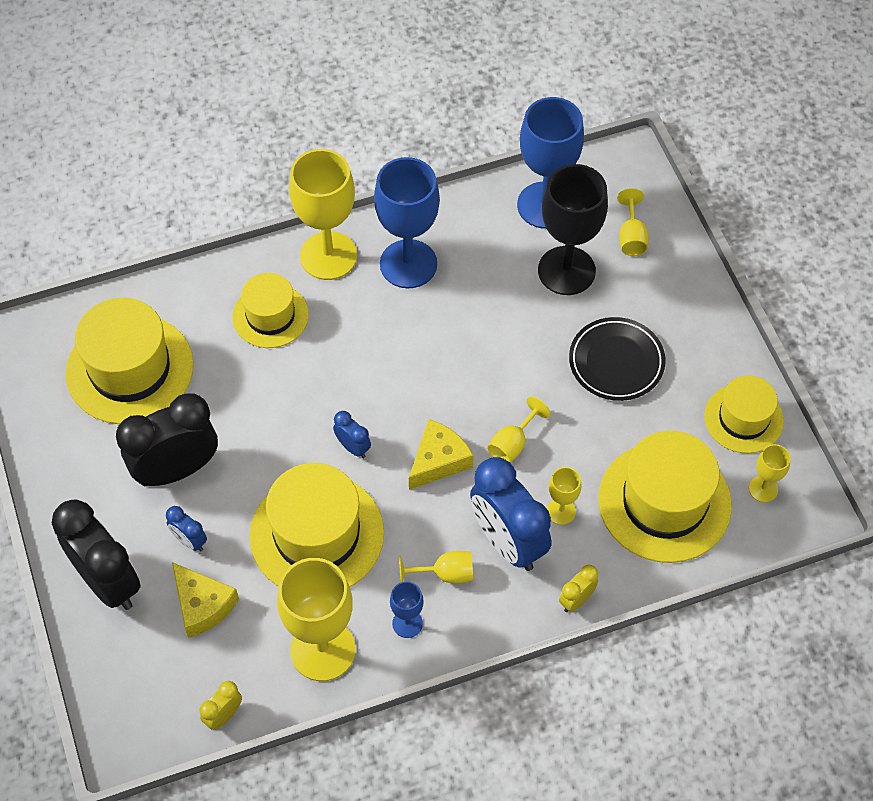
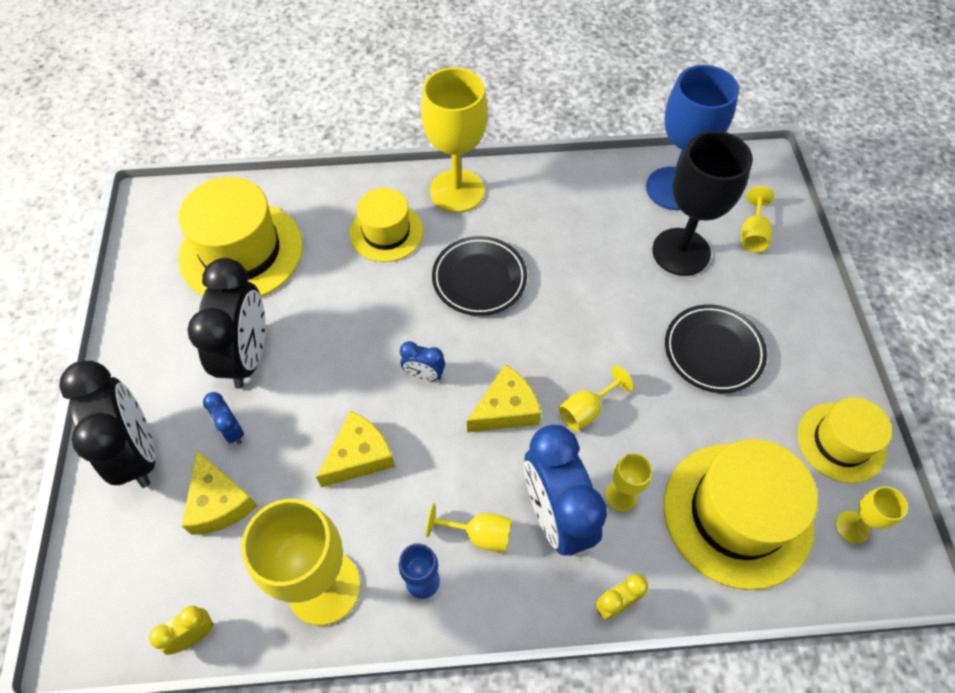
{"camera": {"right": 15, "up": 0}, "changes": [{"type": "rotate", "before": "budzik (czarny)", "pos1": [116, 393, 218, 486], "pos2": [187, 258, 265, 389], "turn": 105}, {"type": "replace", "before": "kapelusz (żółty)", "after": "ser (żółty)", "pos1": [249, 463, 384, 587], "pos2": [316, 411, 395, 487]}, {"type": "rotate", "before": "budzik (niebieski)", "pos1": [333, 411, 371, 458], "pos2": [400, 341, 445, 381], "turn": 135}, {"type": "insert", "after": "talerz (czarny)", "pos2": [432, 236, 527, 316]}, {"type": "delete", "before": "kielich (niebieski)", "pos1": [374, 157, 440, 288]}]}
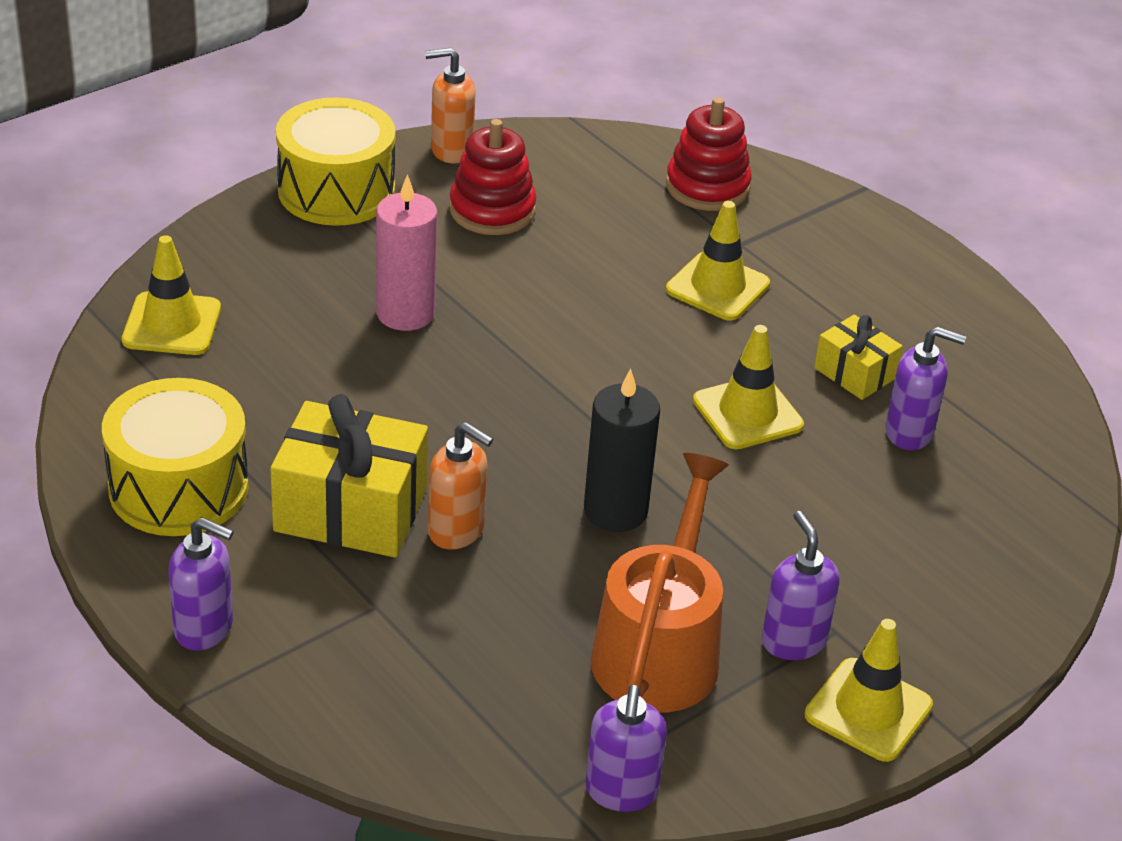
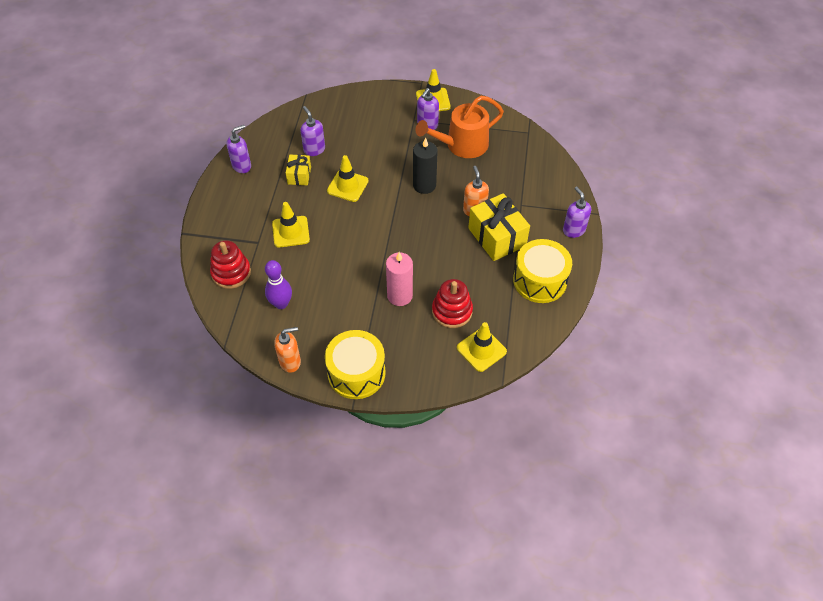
{"camera": {"right": -130, "up": 15}, "changes": [{"type": "move", "before": "dozownik mydła (fioletowy)", "pos1": [586, 685, 667, 812], "pos2": [226, 125, 251, 173]}, {"type": "insert", "after": "kręgiel (fioletowy)", "pos2": [265, 260, 292, 309]}, {"type": "rotate", "before": "dozownik mydła (pomarańczowy)", "pos1": [425, 48, 476, 163], "pos2": [274, 327, 301, 373], "turn": -60}, {"type": "move", "before": "zabawka nakładanka (czerwony)", "pos1": [450, 119, 536, 235], "pos2": [432, 279, 473, 328]}]}
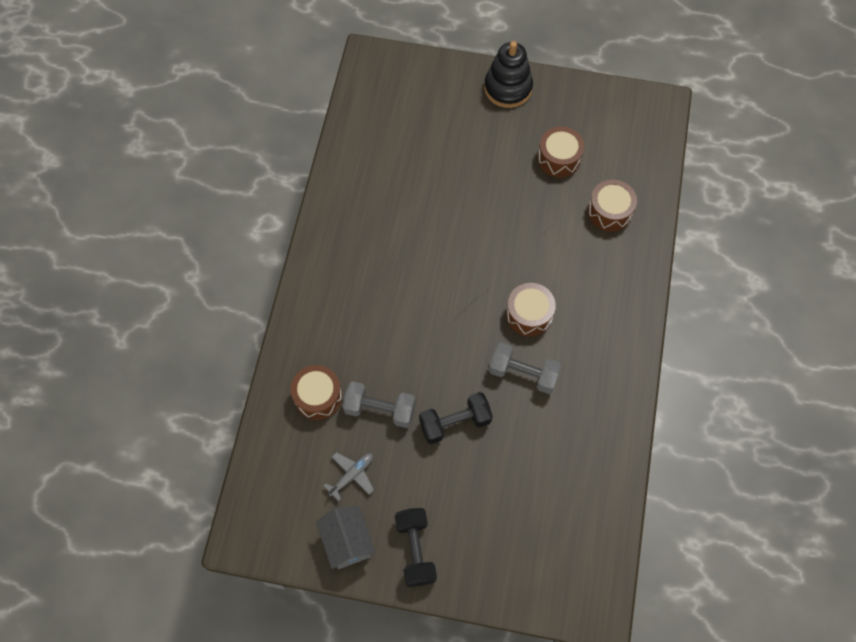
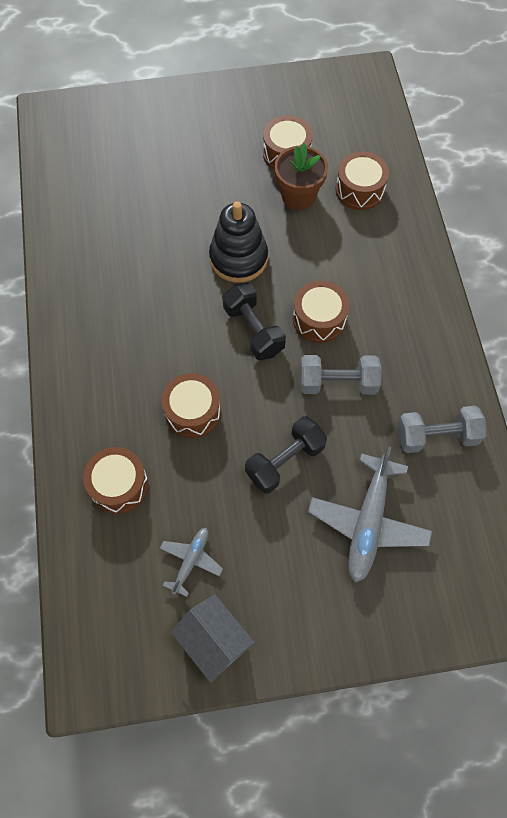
{"camera": {"right": -20, "up": 0}, "changes": [{"type": "insert", "after": "bęben (brązowy)", "pos2": [162, 373, 221, 438]}, {"type": "move", "before": "zabawka nakładanka (czarny)", "pos1": [484, 41, 533, 108], "pos2": [209, 201, 268, 283]}, {"type": "move", "before": "hantel (czarny)", "pos1": [395, 508, 437, 587], "pos2": [223, 283, 286, 360]}, {"type": "insert", "after": "doniczka (brązowy)", "pos2": [274, 143, 328, 210]}, {"type": "insert", "after": "samolot (szary)", "pos2": [308, 446, 432, 583]}, {"type": "move", "before": "hantel (szary)", "pos1": [343, 381, 415, 428], "pos2": [397, 406, 486, 453]}]}
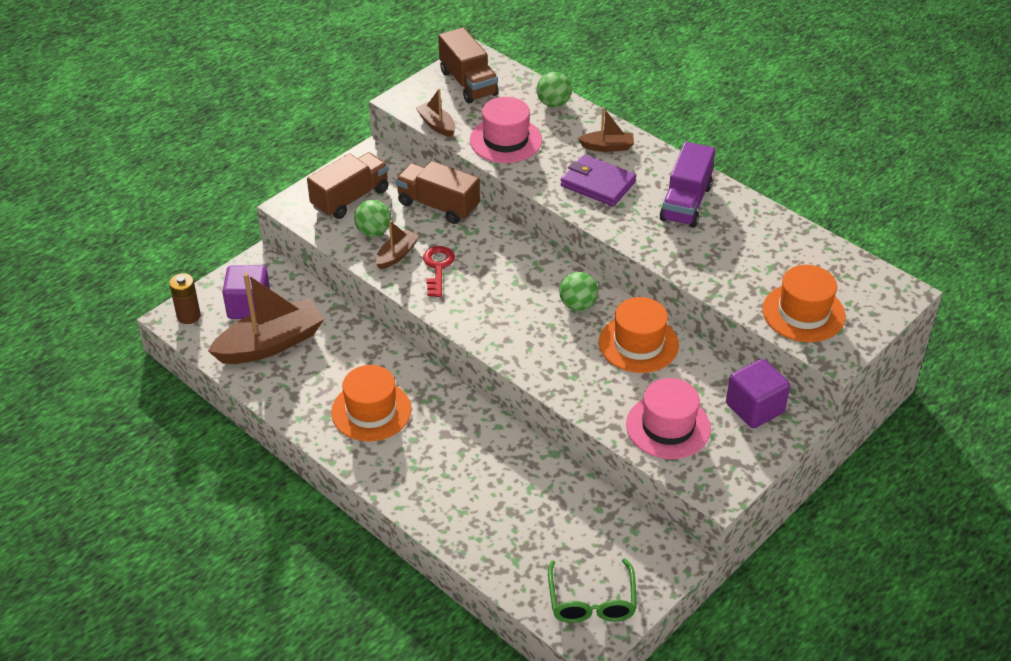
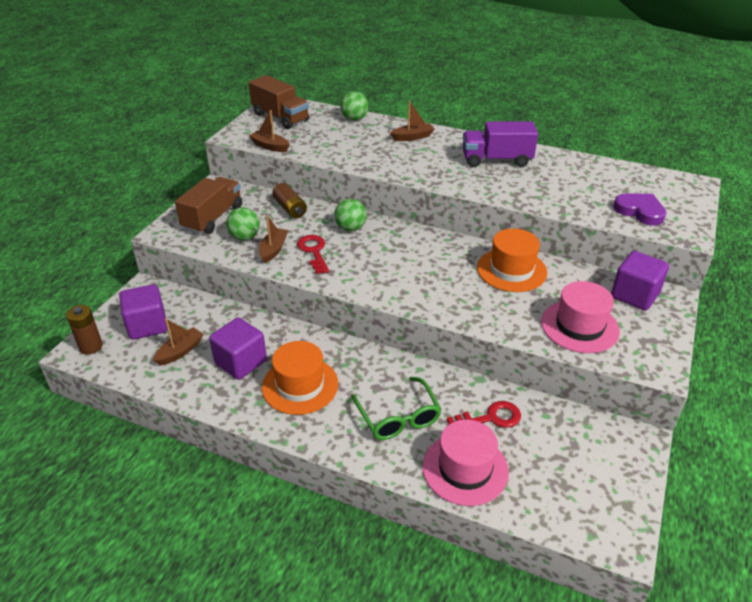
{"camera": {"right": -20, "up": -5}, "changes": [{"type": "resize", "before": "łódka (brązowy)", "pos1": [208, 273, 324, 364], "pos2": [153, 318, 204, 365], "scale": 0.5}, {"type": "insert", "after": "sześcian (fioletowy)", "pos2": [209, 318, 267, 380]}, {"type": "replace", "before": "ciężarówka (brązowy)", "after": "bateria (brązowy)", "pos1": [395, 161, 480, 224], "pos2": [272, 183, 307, 218]}, {"type": "move", "before": "piłka (zielony)", "pos1": [559, 272, 598, 311], "pos2": [334, 199, 367, 231]}, {"type": "move", "before": "okulary (zielony)", "pos1": [548, 558, 637, 623], "pos2": [351, 377, 442, 440]}, {"type": "move", "before": "kapelusz (różowy)", "pos1": [470, 97, 542, 163], "pos2": [422, 420, 509, 506]}, {"type": "insert", "after": "klucz (czerwony)", "pos2": [447, 401, 521, 428]}, {"type": "rotate", "before": "ciężarówka (fioletowy)", "pos1": [659, 142, 715, 228], "pos2": [463, 121, 538, 167], "turn": 90}, {"type": "replace", "before": "kapelusz (pomarańczowy)", "after": "serce (fioletowy)", "pos1": [762, 265, 846, 342], "pos2": [613, 193, 667, 226]}, {"type": "delete", "before": "portfel (fioletowy)", "pos1": [560, 155, 636, 206]}]}
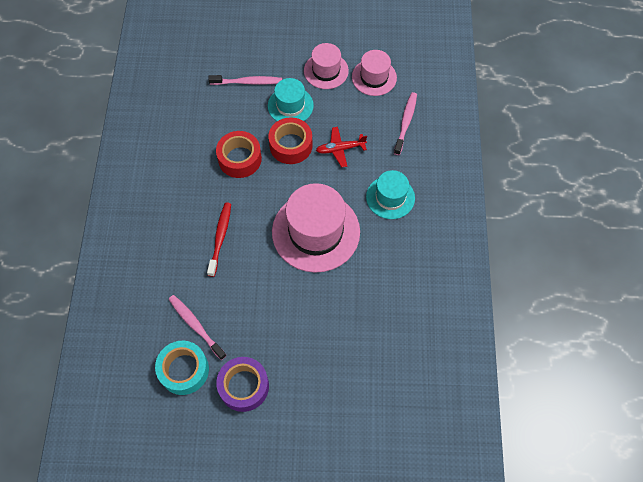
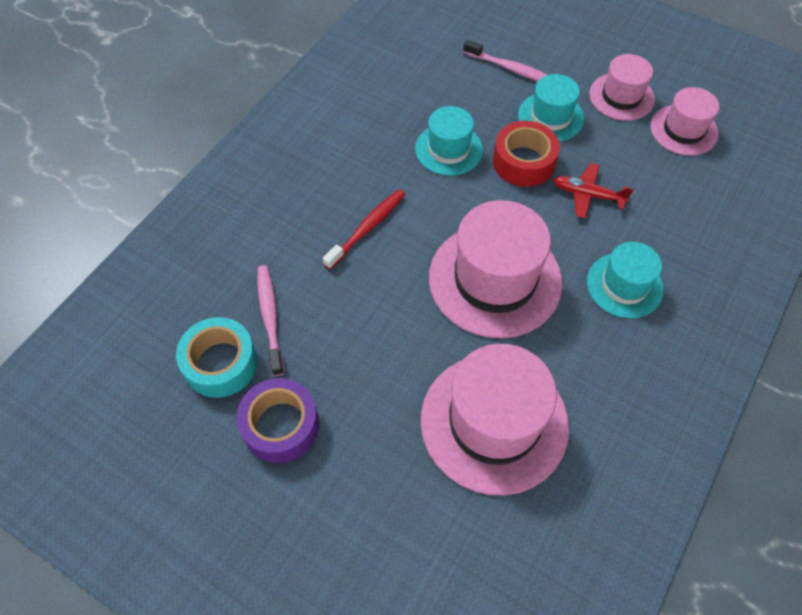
{"camera": {"right": 30, "up": -5}, "changes": [{"type": "replace", "before": "taśma klejąca (czerwony)", "after": "kapelusz (turkusowy)", "pos1": [216, 131, 262, 178], "pos2": [415, 106, 483, 176]}, {"type": "insert", "after": "kapelusz (różowy)", "pos2": [421, 344, 569, 495]}, {"type": "delete", "before": "szczoteczka do zębów (różowy)", "pos1": [394, 92, 417, 155]}]}
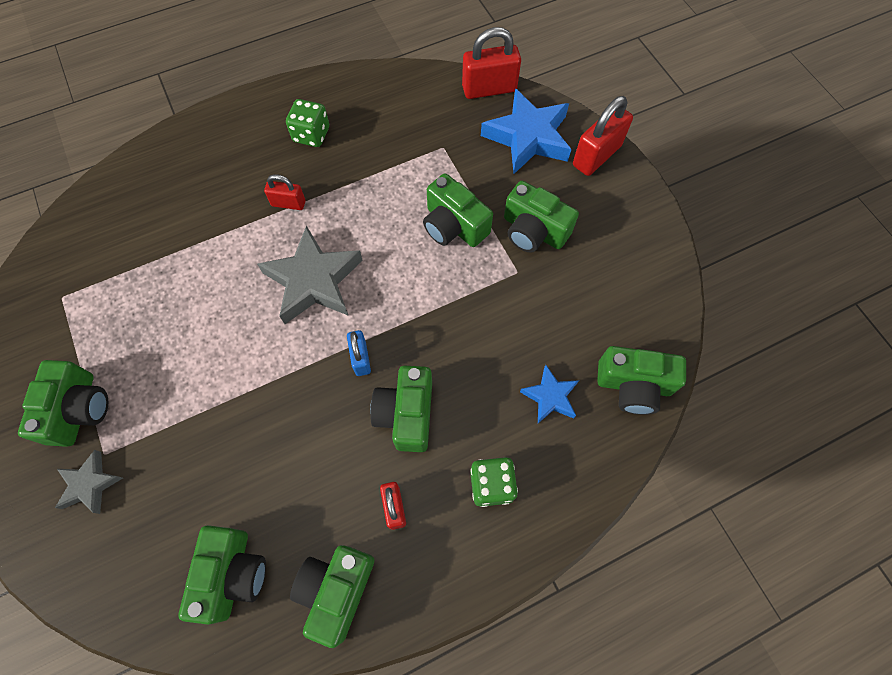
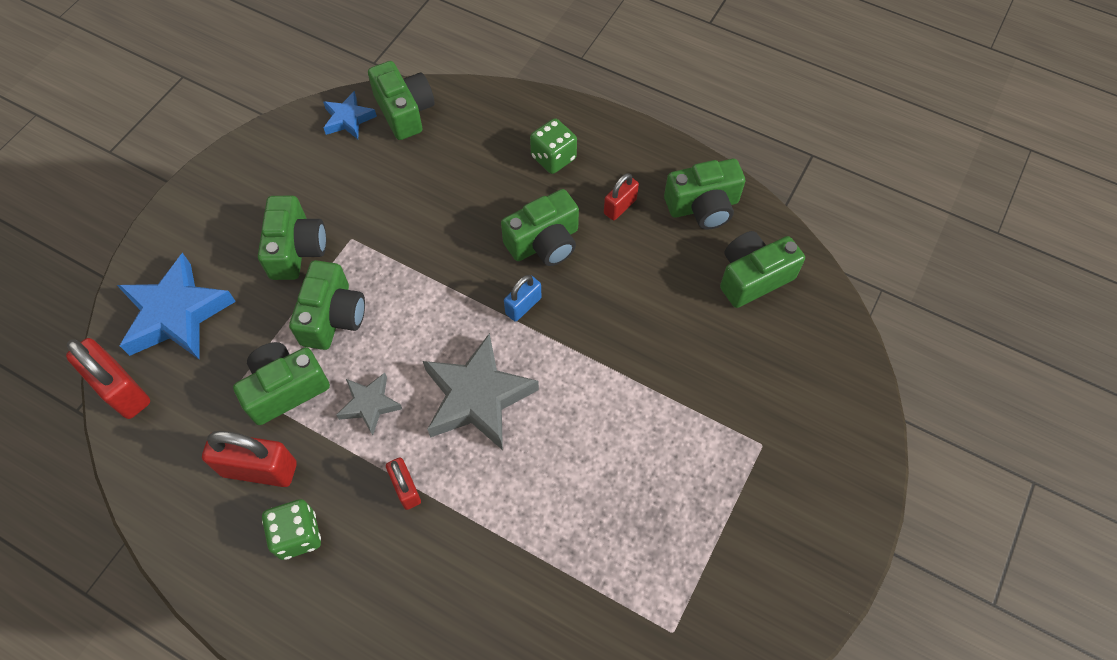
{"camera": {"right": -125, "up": -5}, "changes": [{"type": "move", "before": "kłódka (czerwony)", "pos1": [573, 96, 633, 176], "pos2": [202, 431, 297, 487]}, {"type": "move", "before": "aparat fotograficzny (zielony)", "pos1": [18, 360, 108, 447], "pos2": [233, 342, 330, 425]}, {"type": "move", "before": "gwiazda (niebieski)", "pos1": [520, 365, 579, 423], "pos2": [323, 91, 377, 139]}, {"type": "move", "before": "gwiazda (szary)", "pos1": [55, 450, 123, 514], "pos2": [336, 373, 402, 435]}]}
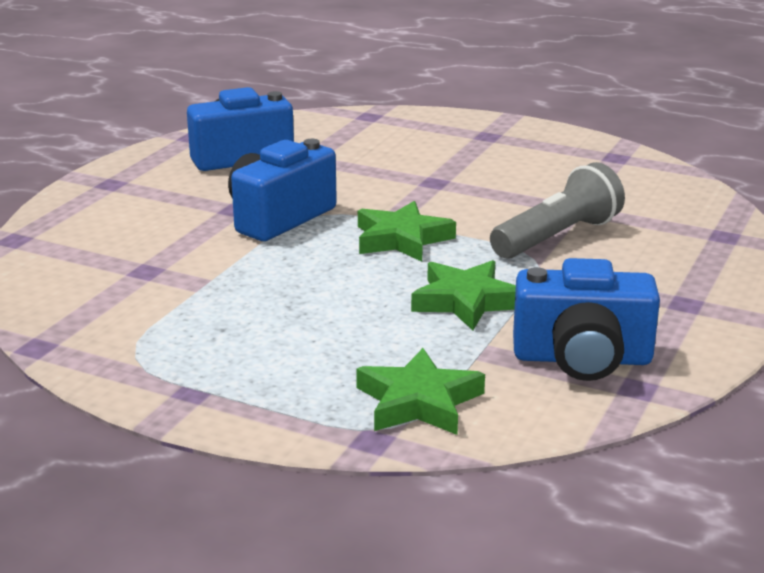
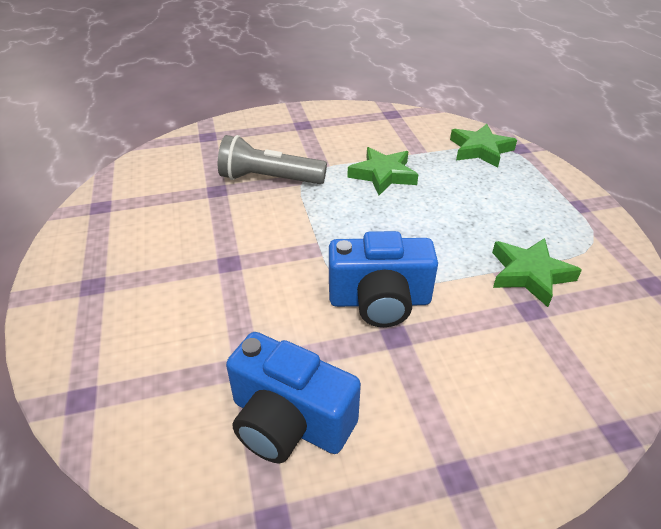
{"camera": {"right": -130, "up": 15}, "changes": [{"type": "move", "before": "gwiazda (zielony)", "pos1": [358, 201, 456, 262], "pos2": [492, 238, 582, 307]}, {"type": "delete", "before": "aparat fotograficzny (niebieski)", "pos1": [513, 258, 660, 381]}]}
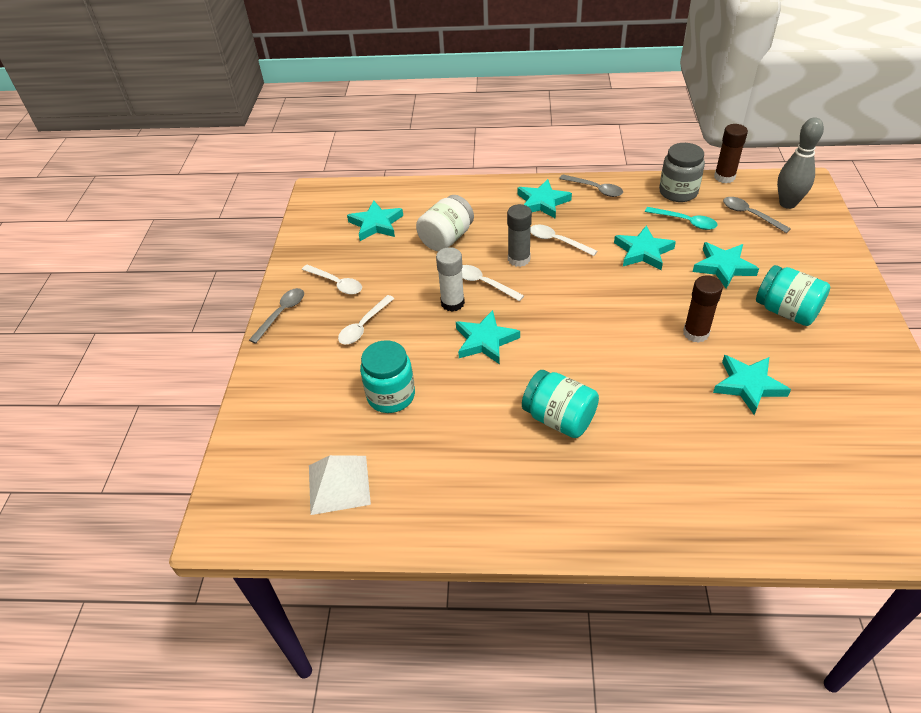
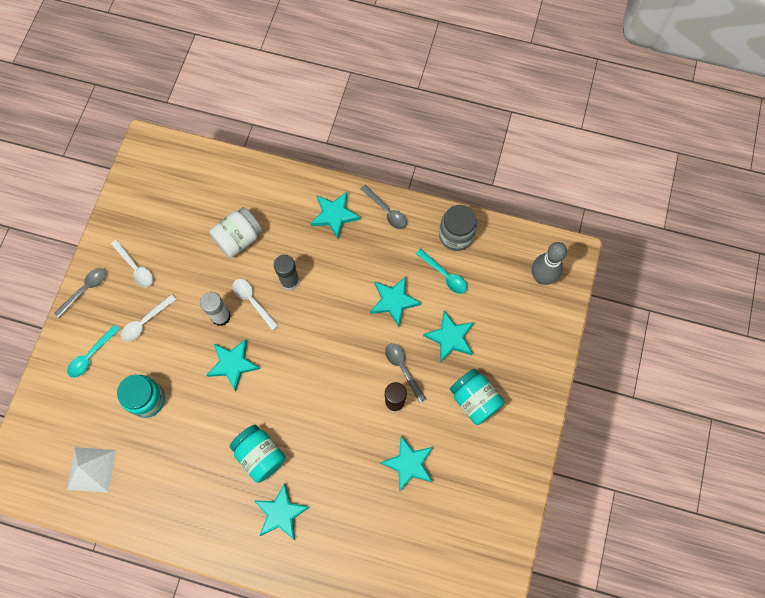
{"camera": {"right": 10, "up": 25}, "changes": [{"type": "insert", "after": "łyżka (turkusowy)", "pos2": [67, 324, 120, 378]}, {"type": "move", "before": "gwiazda (turkusowy)", "pos1": [347, 201, 403, 241], "pos2": [254, 483, 310, 540]}, {"type": "move", "before": "łyżka (szary)", "pos1": [723, 197, 791, 233], "pos2": [385, 343, 426, 403]}, {"type": "delete", "before": "łyżka (biały)", "pos1": [530, 225, 597, 256]}, {"type": "delete", "before": "klej w sztyfcie (brązowy)", "pos1": [714, 124, 748, 183]}]}
